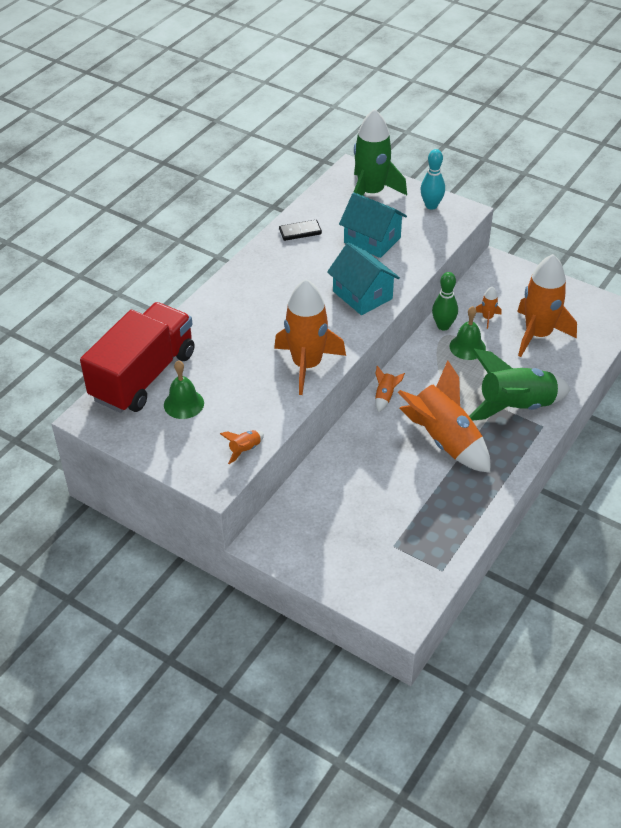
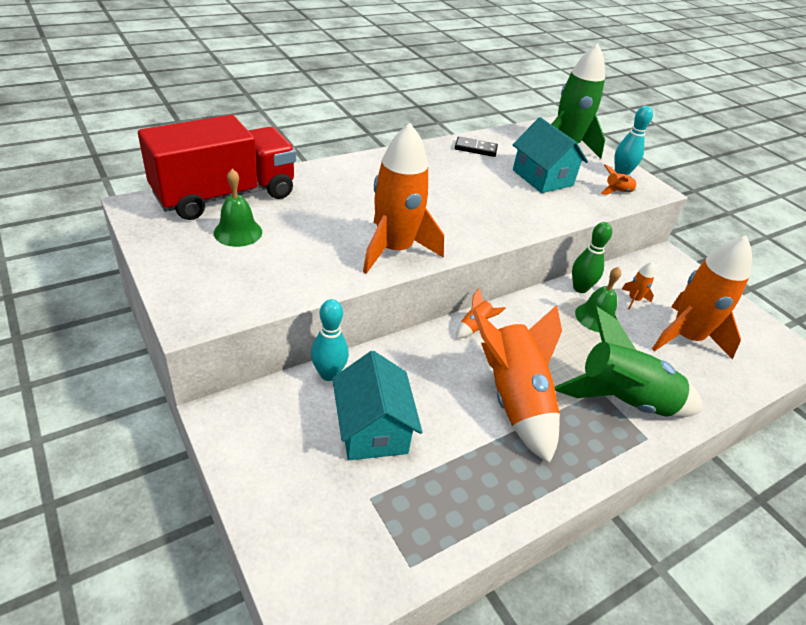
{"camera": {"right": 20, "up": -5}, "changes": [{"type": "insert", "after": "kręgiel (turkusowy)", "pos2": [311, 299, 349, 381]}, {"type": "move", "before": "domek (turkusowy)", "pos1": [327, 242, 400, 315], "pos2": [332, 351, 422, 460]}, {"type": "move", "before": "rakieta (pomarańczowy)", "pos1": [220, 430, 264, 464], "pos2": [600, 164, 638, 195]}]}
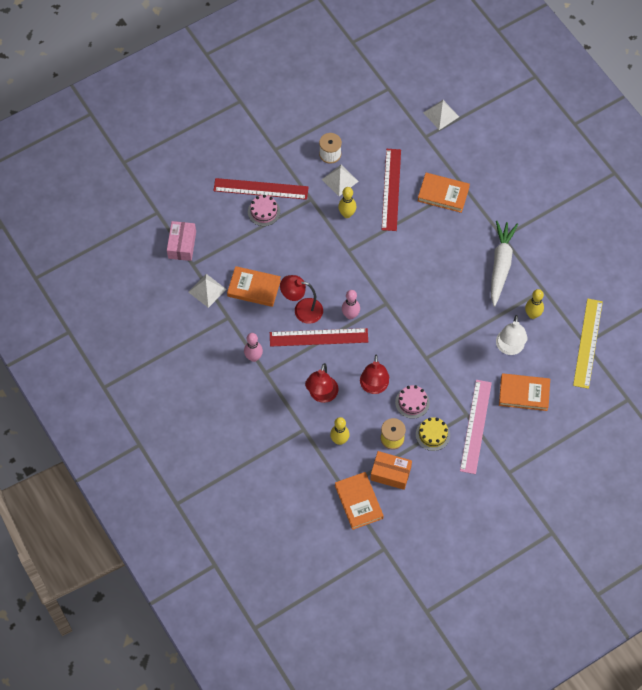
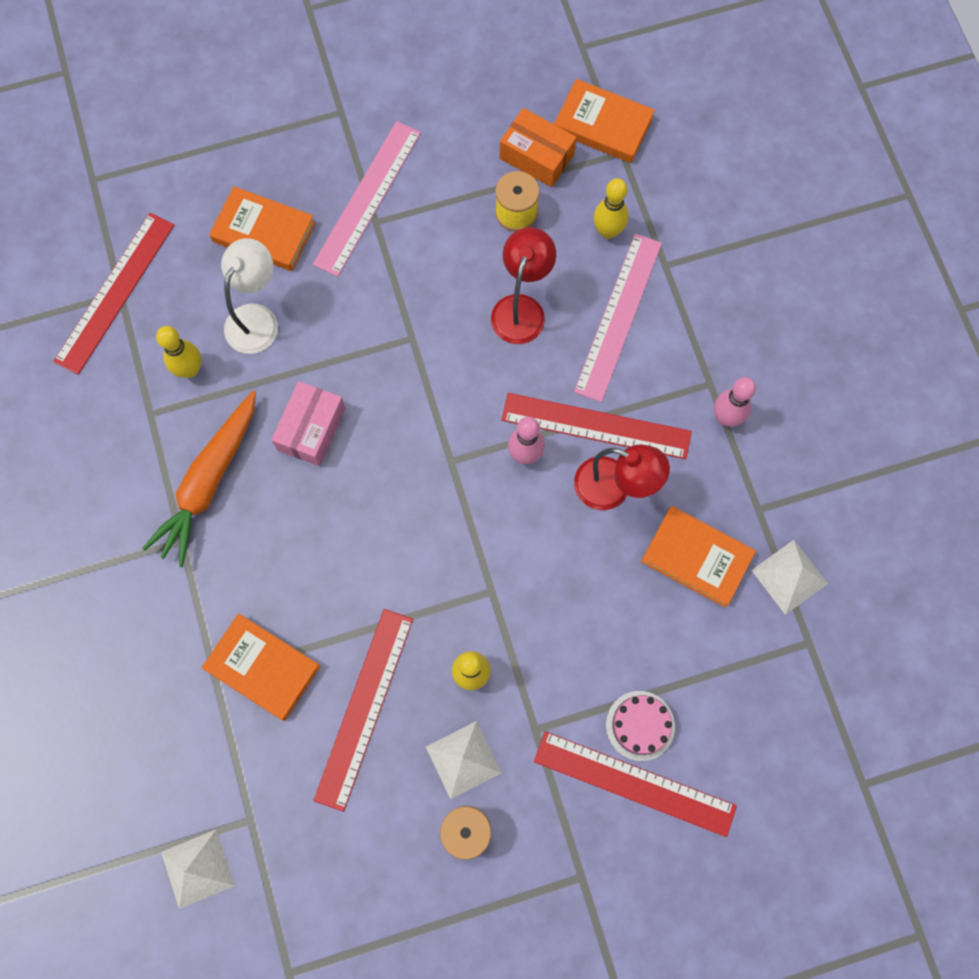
{"camera": {"right": -165, "up": 10}, "changes": [{"type": "recolor", "before": "linijka (żółty)", "after": "linijka (czerwony)", "pos1": [573, 299, 603, 389], "pos2": [53, 213, 174, 375]}, {"type": "recolor", "before": "marchewka (biały)", "after": "marchewka (pomarańczowy)", "pos1": [491, 221, 518, 307], "pos2": [142, 391, 256, 567]}, {"type": "move", "before": "pudełko (różowy)", "pos1": [167, 221, 196, 261], "pos2": [271, 381, 346, 466]}, {"type": "rotate", "before": "książka (pomarańczowy)", "pos1": [335, 472, 384, 530], "pos2": [554, 79, 655, 163], "turn": -60}, {"type": "replace", "before": "lampka (czerwony)", "after": "linijka (różowy)", "pos1": [305, 363, 339, 403], "pos2": [574, 234, 662, 402]}, {"type": "delete", "before": "tort (różowy)", "pos1": [395, 385, 430, 419]}, {"type": "delete", "before": "tort (żółty)", "pos1": [416, 417, 450, 451]}]}
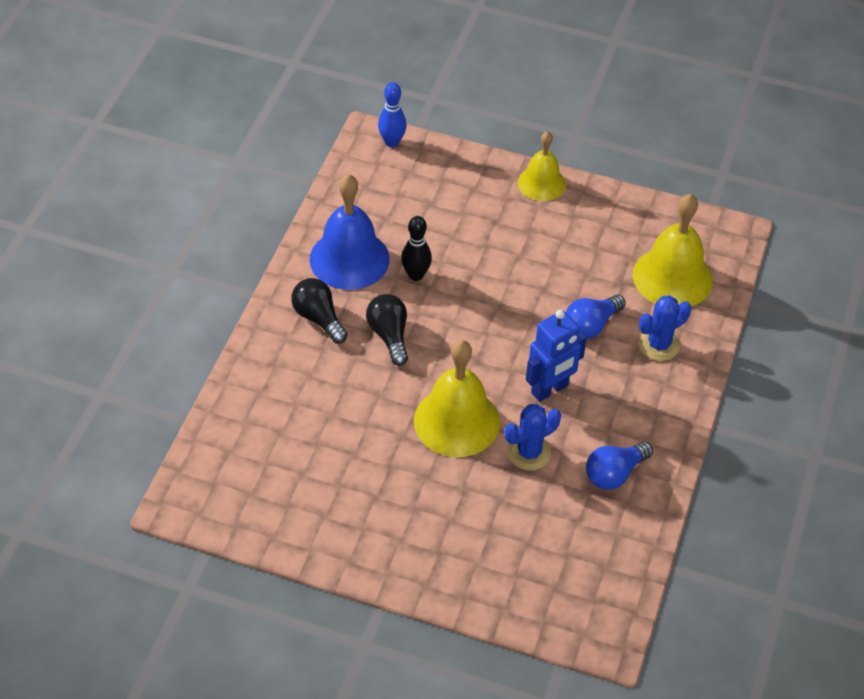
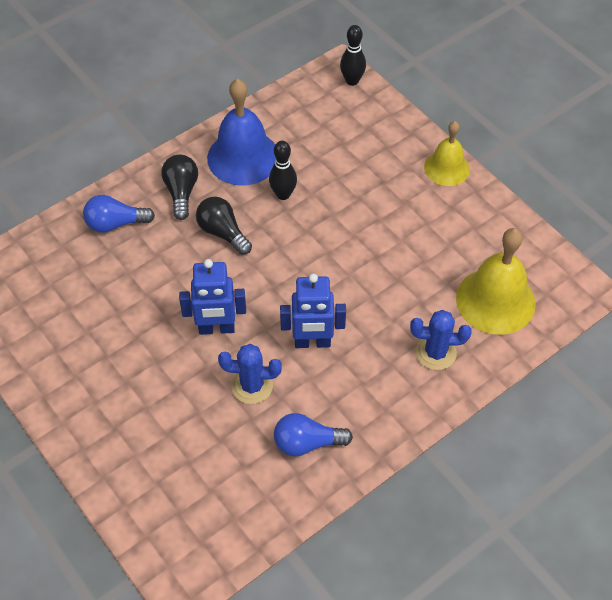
{"camera": {"right": 35, "up": 5}, "changes": [{"type": "move", "before": "żarówka (niebieski)", "pos1": [566, 295, 626, 339], "pos2": [83, 195, 155, 233]}, {"type": "replace", "before": "dzwonek (żółty)", "after": "robot (niebieski)", "pos1": [414, 340, 500, 457], "pos2": [179, 259, 246, 335]}, {"type": "rotate", "before": "żarówka (czarny)", "pos1": [366, 294, 408, 366], "pos2": [196, 197, 252, 255], "turn": -60}, {"type": "recolor", "before": "kręgiel (niebieski)", "after": "kręgiel (czarny)", "pos1": [378, 82, 407, 147], "pos2": [340, 25, 366, 86]}]}
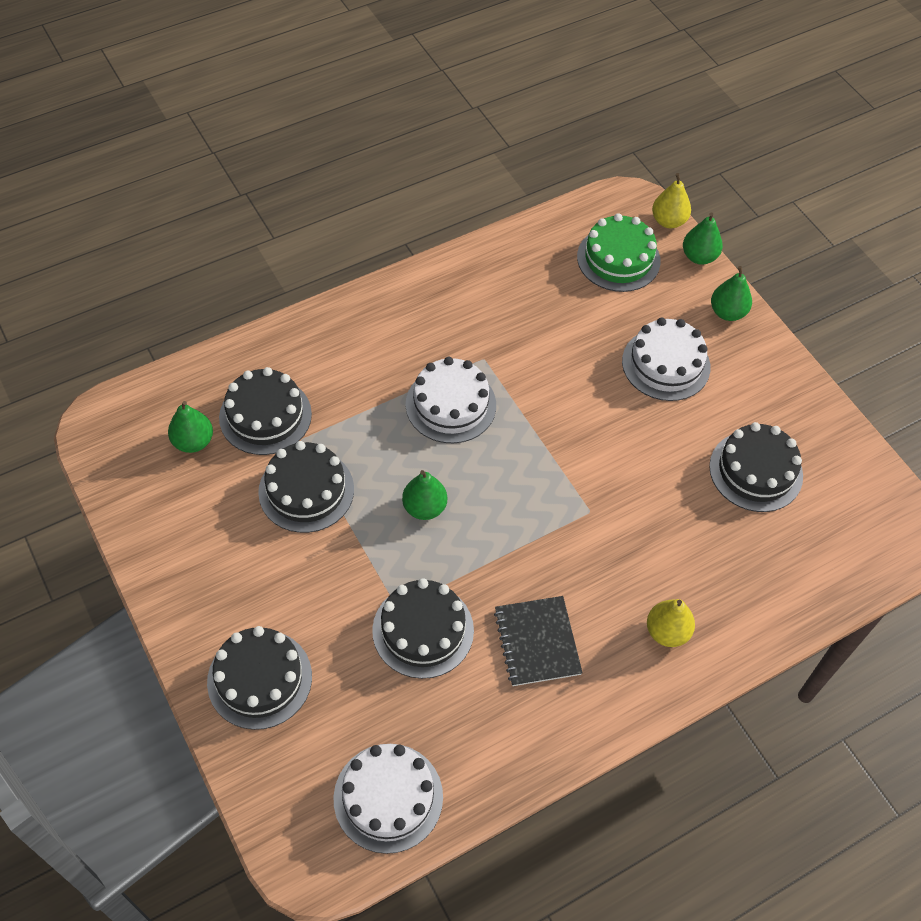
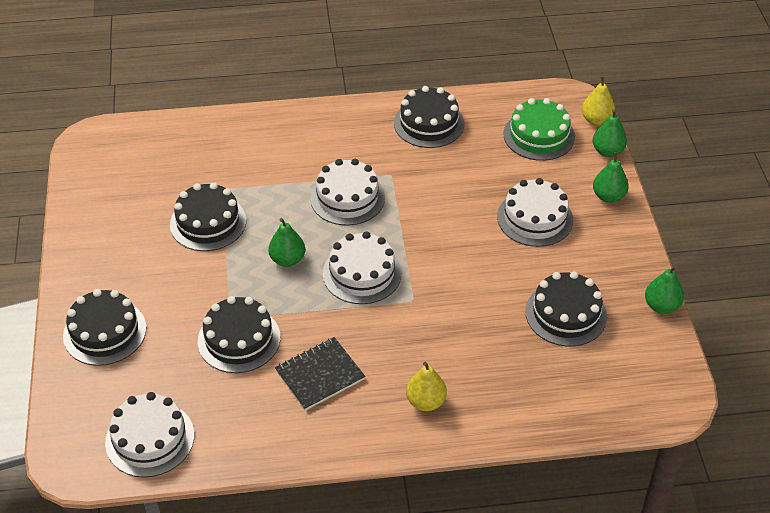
{"camera": {"right": 25, "up": -10}, "changes": [{"type": "rotate", "before": "zeszyt (czarny)", "pos1": [494, 596, 583, 686], "pos2": [275, 337, 365, 411], "turn": 45}, {"type": "insert", "after": "tort (biały)", "pos2": [323, 232, 402, 304]}, {"type": "move", "before": "tort (czarny)", "pos1": [219, 367, 312, 455], "pos2": [394, 86, 464, 148]}, {"type": "move", "before": "gruszka (zielony)", "pos1": [168, 401, 213, 453], "pos2": [645, 265, 684, 314]}]}
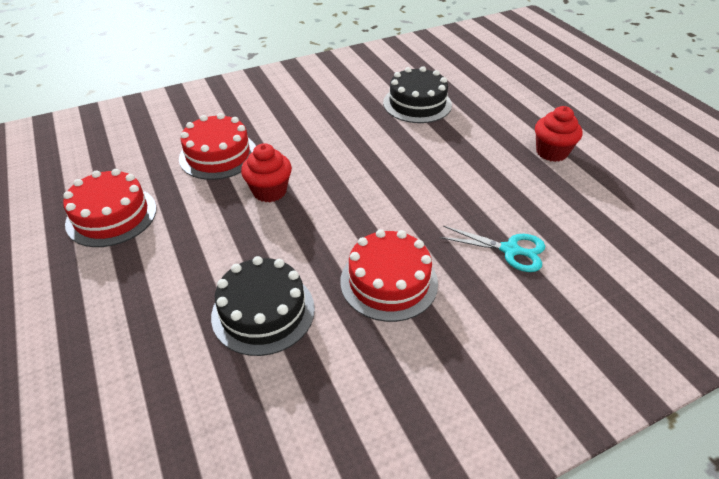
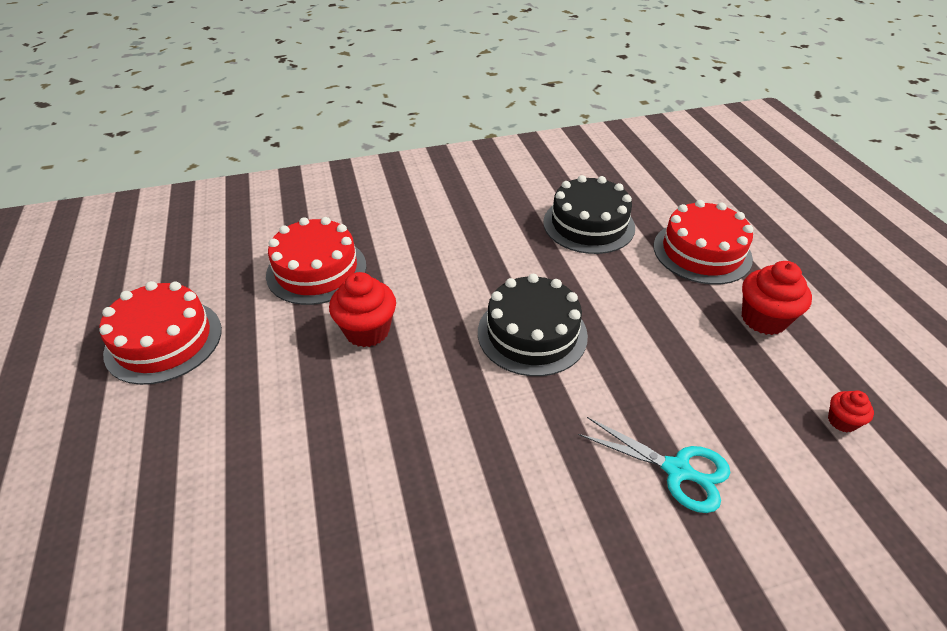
{"camera": {"right": 10, "up": 0}, "changes": [{"type": "move", "before": "tort (czarny)", "pos1": [211, 256, 315, 356], "pos2": [478, 274, 588, 376]}, {"type": "move", "before": "tort (czerwony)", "pos1": [340, 229, 438, 322], "pos2": [654, 200, 753, 285]}, {"type": "insert", "after": "muffinka (czerwony)", "pos2": [828, 391, 874, 432]}]}
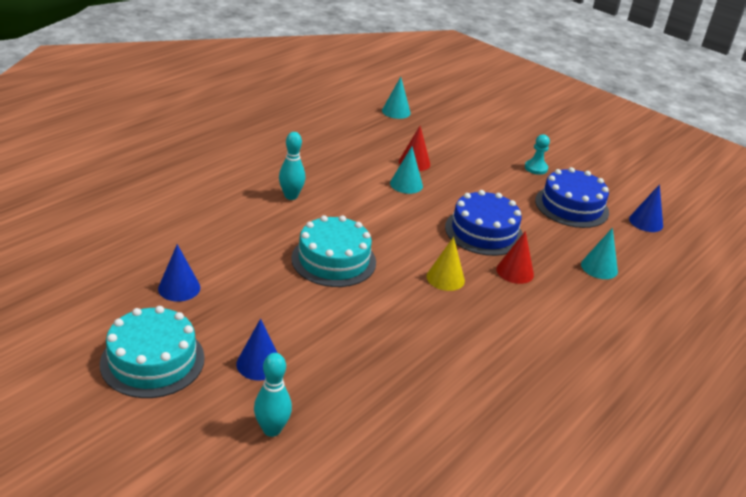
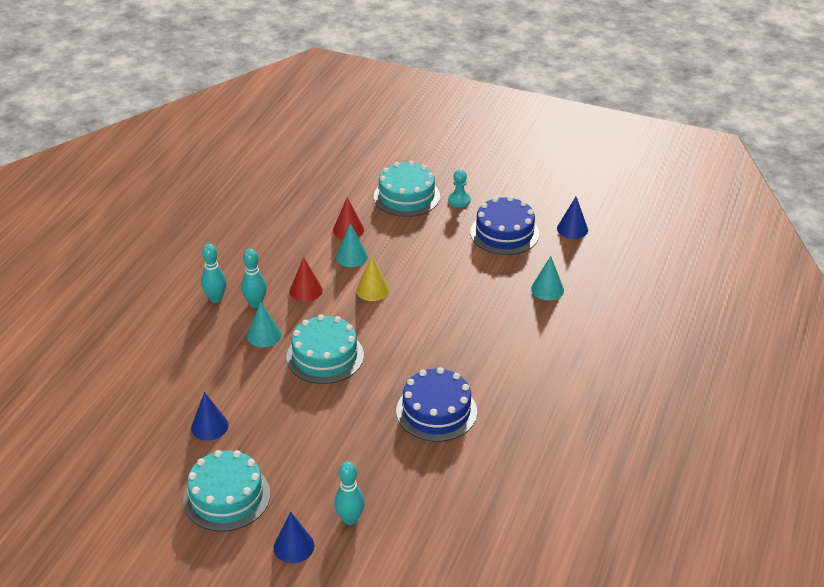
{"camera": {"right": -15, "up": 5}, "changes": [{"type": "insert", "after": "kręgiel (turkusowy)", "pos2": [201, 244, 227, 303]}, {"type": "move", "before": "stożek (turkusowy)", "pos1": [382, 77, 411, 119], "pos2": [247, 301, 281, 348]}, {"type": "move", "before": "stożek (niebieski)", "pos1": [236, 319, 278, 381], "pos2": [274, 512, 314, 563]}, {"type": "move", "before": "stożek (czerwony)", "pos1": [496, 231, 534, 284], "pos2": [290, 257, 323, 302]}, {"type": "move", "before": "stożek (żółty)", "pos1": [426, 237, 465, 291], "pos2": [356, 257, 389, 301]}, {"type": "insert", "after": "tort (turkusowy)", "pos2": [374, 161, 440, 217]}, {"type": "move", "before": "tort (niebieski)", "pos1": [445, 190, 523, 256], "pos2": [396, 367, 477, 442]}]}
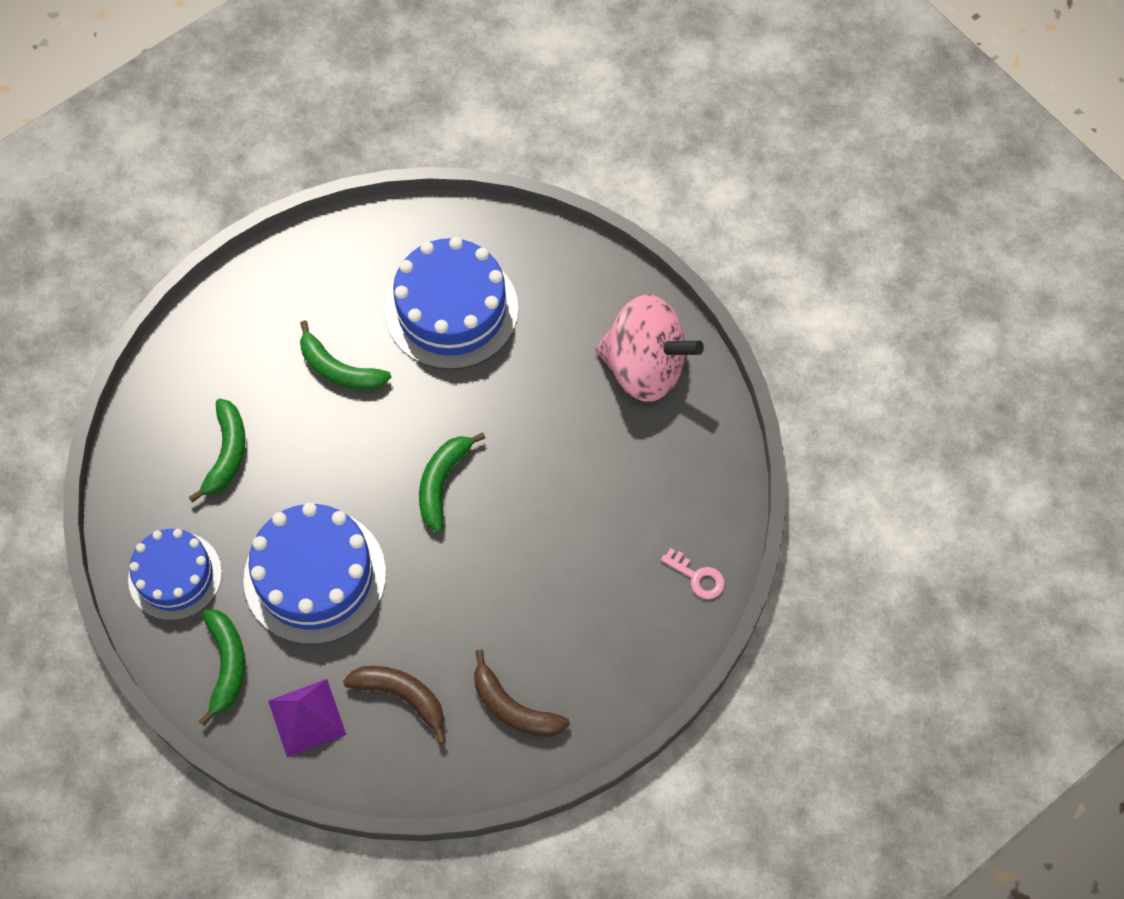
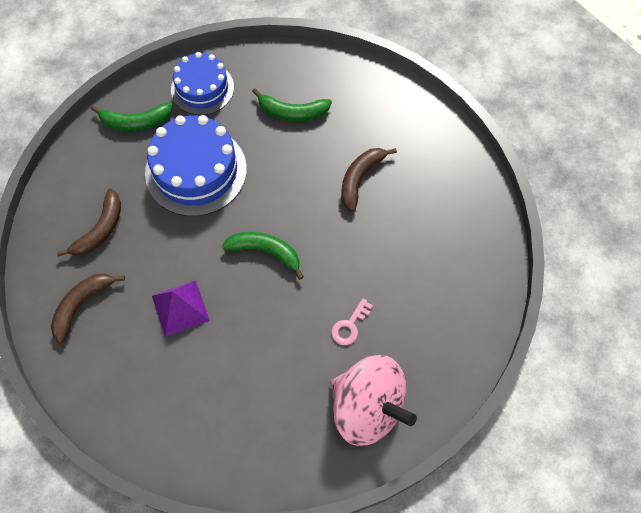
{"camera": {"right": 90, "up": 0}, "changes": [{"type": "move", "before": "piramida (fioletowy)", "pos1": [268, 679, 346, 757], "pos2": [152, 280, 210, 337]}, {"type": "rotate", "before": "bączek (różowy)", "pos1": [596, 295, 704, 402], "pos2": [330, 355, 417, 446], "turn": -75}, {"type": "move", "before": "klucz (różowy)", "pos1": [661, 548, 725, 599], "pos2": [331, 299, 373, 345]}, {"type": "recolor", "before": "banan (zielony)", "after": "banan (brązowy)", "pos1": [300, 320, 391, 390], "pos2": [341, 148, 397, 212]}, {"type": "delete", "before": "tort (niebieski)", "pos1": [385, 237, 518, 370]}]}
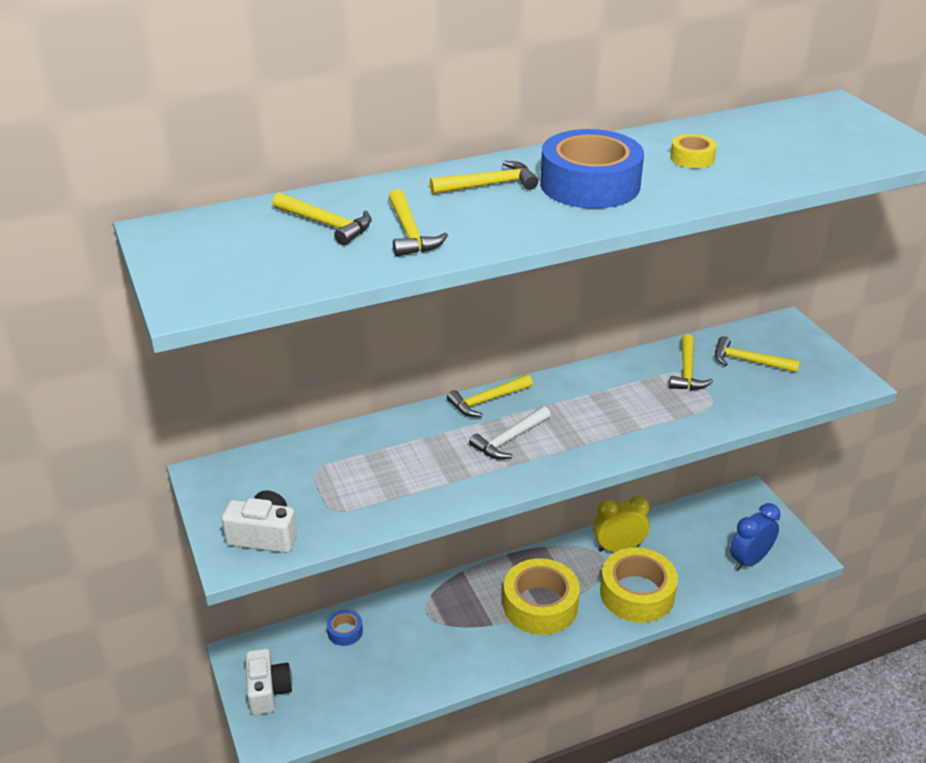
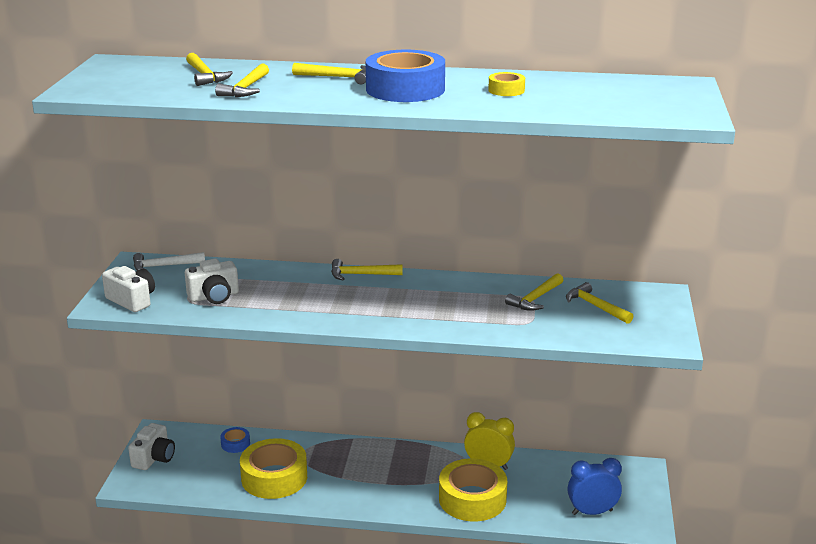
{"camera": {"right": 30, "up": -10}, "changes": [{"type": "move", "before": "młotek (biały)", "pos1": [469, 406, 551, 460], "pos2": [133, 252, 205, 271]}, {"type": "insert", "after": "aparat fotograficzny (biały)", "pos2": [185, 259, 239, 304]}, {"type": "move", "before": "taśma klejąca (żółty)", "pos1": [503, 558, 580, 635], "pos2": [240, 438, 307, 499]}]}
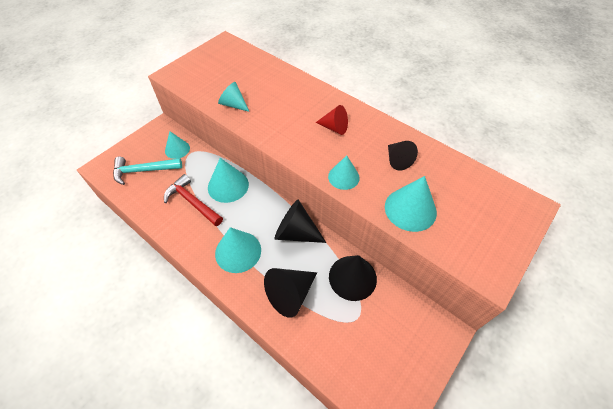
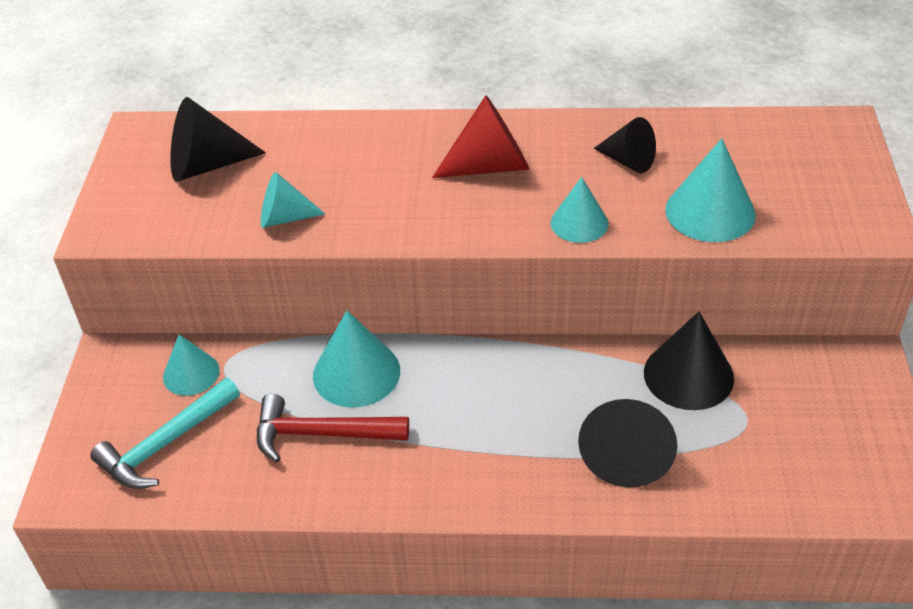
{"camera": {"right": -35, "up": -10}, "changes": [{"type": "move", "before": "stożek (czarny)", "pos1": [275, 200, 327, 243], "pos2": [170, 97, 266, 182]}, {"type": "resize", "before": "stożek (czerwony)", "pos1": [316, 105, 348, 135], "pos2": [432, 95, 529, 178], "scale": 1.54}, {"type": "delete", "before": "stożek (turkusowy)", "pos1": [215, 227, 261, 273]}]}
